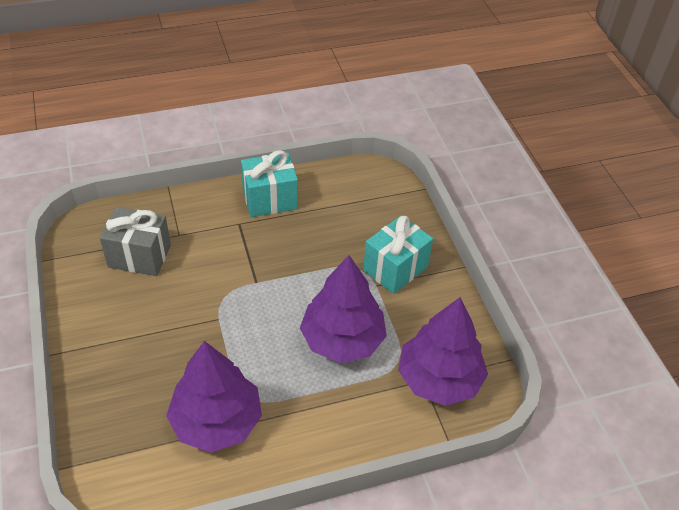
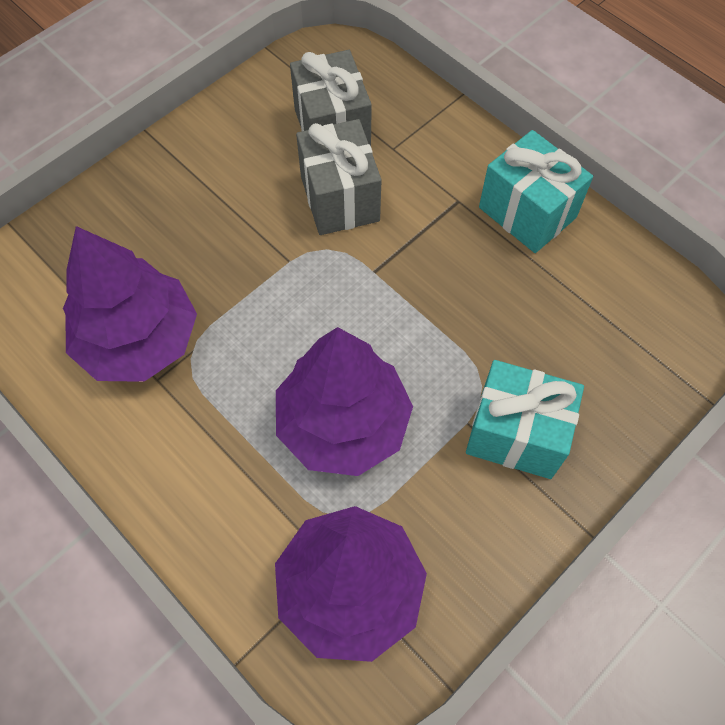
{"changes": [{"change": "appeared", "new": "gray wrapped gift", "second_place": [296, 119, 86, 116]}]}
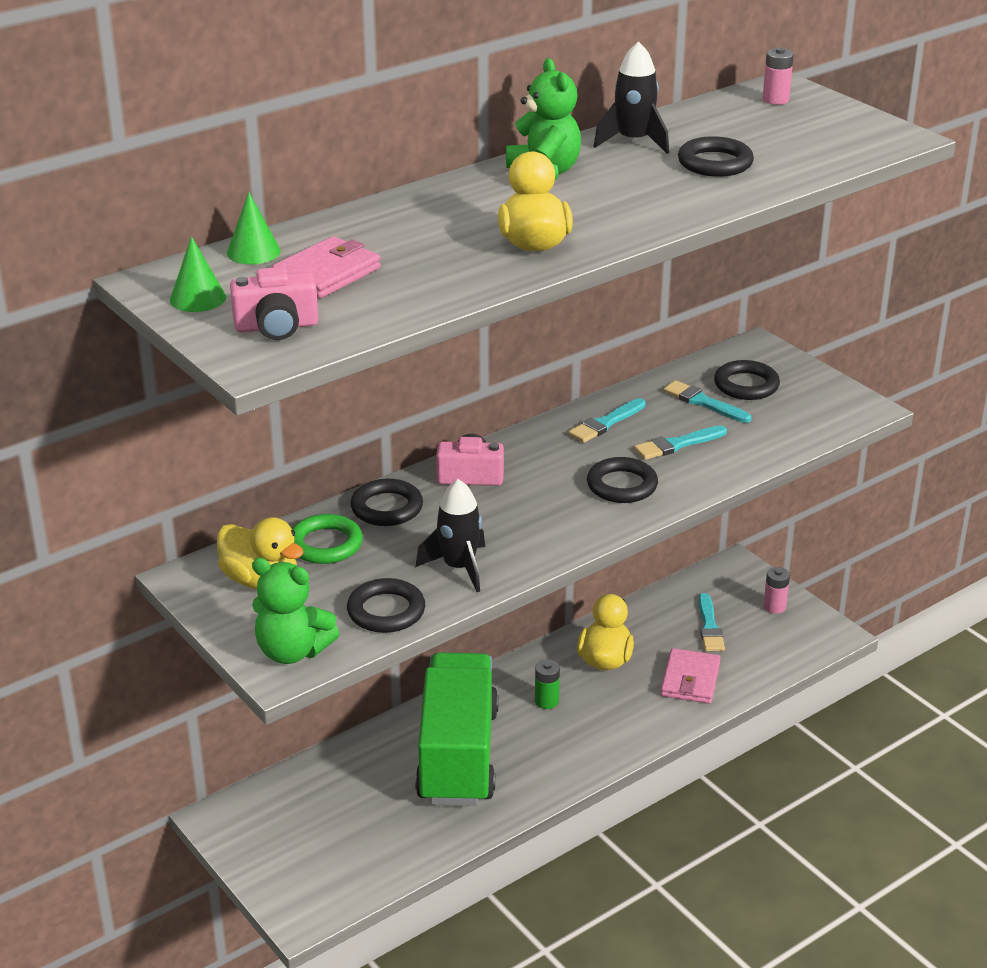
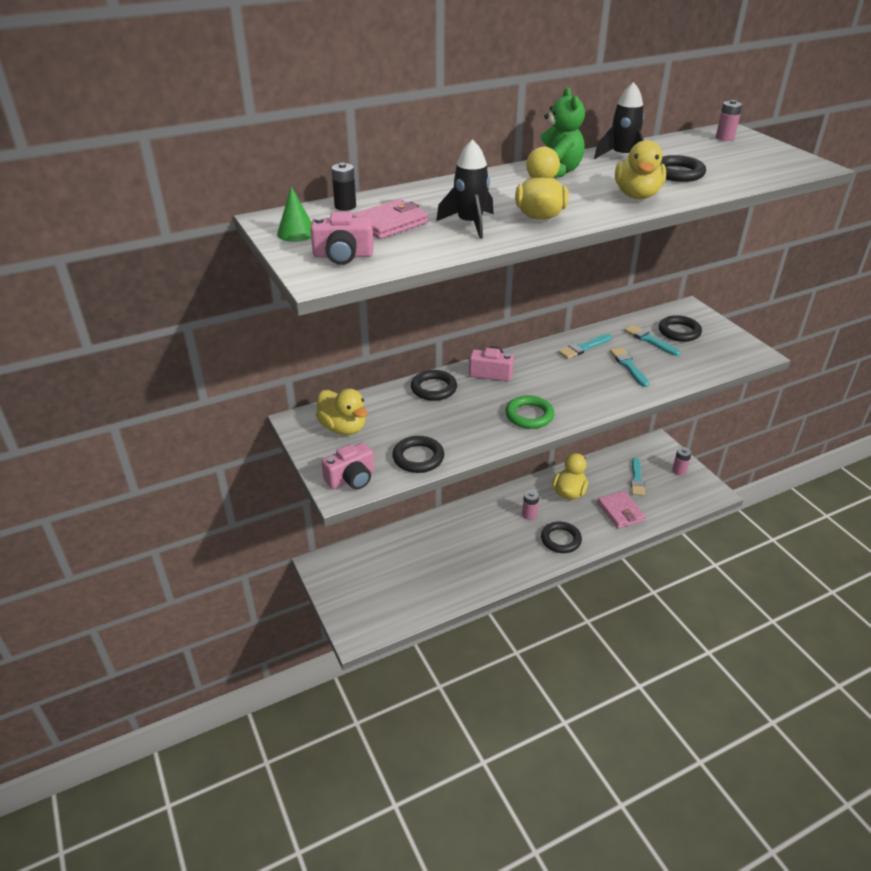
{"changes": [{"change": "missing", "old": "green toy truck", "first_place": [415, 652, 84, 154]}, {"change": "appeared", "new": "yellow duck", "second_place": [615, 140, 51, 59]}, {"change": "relocated", "old": "green torus", "first_place": [292, 514, 71, 50], "second_place": [505, 395, 49, 34]}, {"change": "relocated", "old": "ebony rocket", "first_place": [415, 479, 70, 113], "second_place": [436, 139, 57, 100]}, {"change": "relocated", "old": "ebony torus", "first_place": [587, 457, 71, 46], "second_place": [541, 521, 41, 32]}, {"change": "exchanged", "old": "green cone shape", "new": "ebony AA battery", "first_place": [227, 192, 54, 72], "second_place": [331, 163, 25, 48]}, {"change": "exchanged", "old": "green stuffed bear", "new": "rose-pink compact camera", "first_place": [252, 558, 88, 106], "second_place": [322, 442, 52, 48]}, {"change": "colour", "old": "green AA battery", "new": "rose-pink AA battery", "first_place": [535, 659, 25, 50], "second_place": [522, 490, 17, 30]}, {"change": "spun", "old": "turquoise brush", "first_place": [634, 425, 93, 35], "second_place": [610, 347, 39, 40], "degrees": 90}, {"change": "spun", "old": "rose-pink card wallet", "first_place": [661, 648, 59, 56], "second_place": [597, 491, 49, 38], "degrees": -45}]}
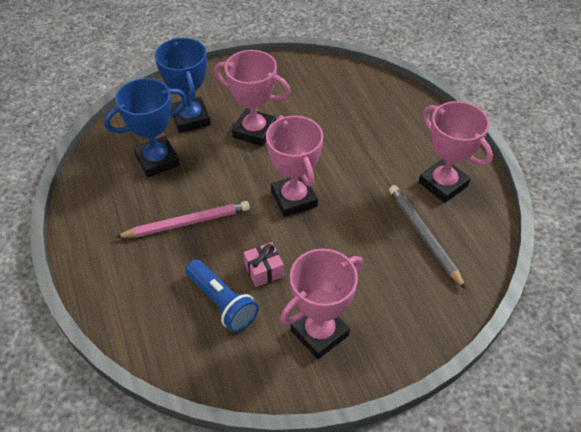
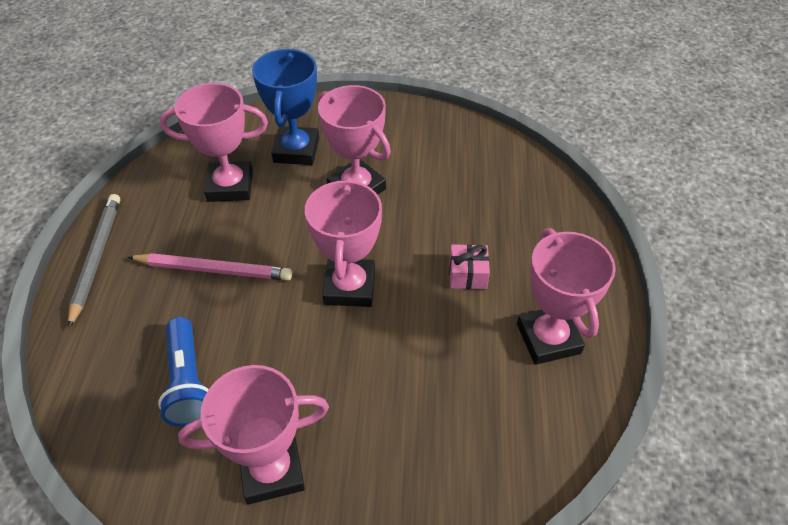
{"changes": [{"change": "relocated", "old": "rose-pink wrapped gift", "first_place": [244, 242, 40, 45], "second_place": [449, 244, 41, 45]}, {"change": "relocated", "old": "gray lead pencil", "first_place": [389, 185, 77, 104], "second_place": [68, 194, 52, 135]}, {"change": "colour", "old": "cobalt trophy", "new": "rose-pink trophy", "first_place": [104, 78, 83, 99], "second_place": [159, 83, 109, 119]}]}
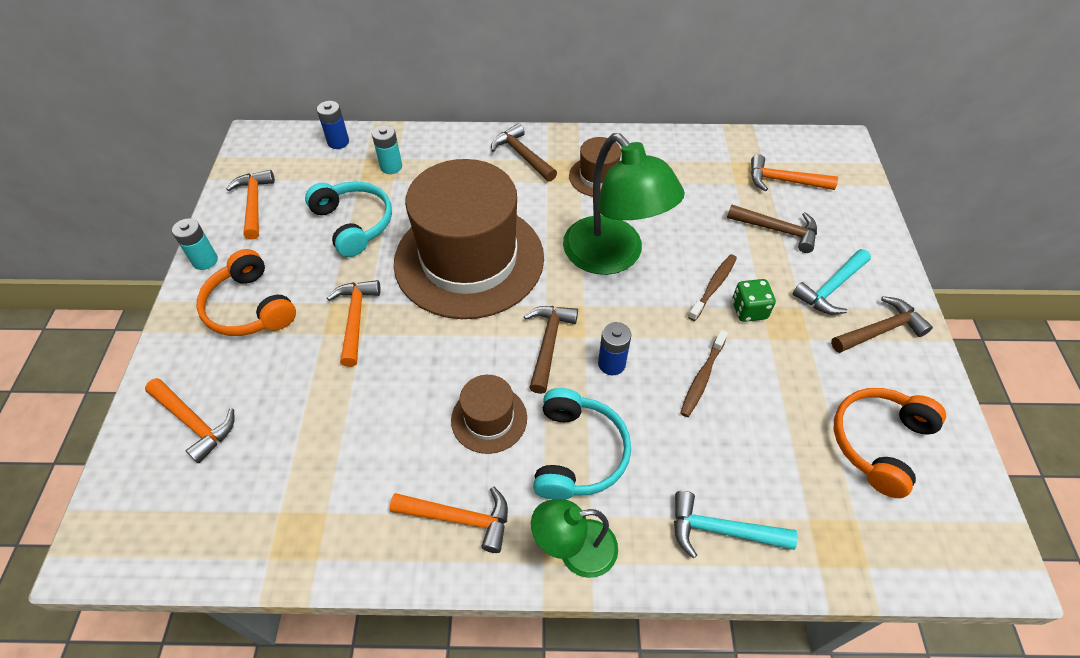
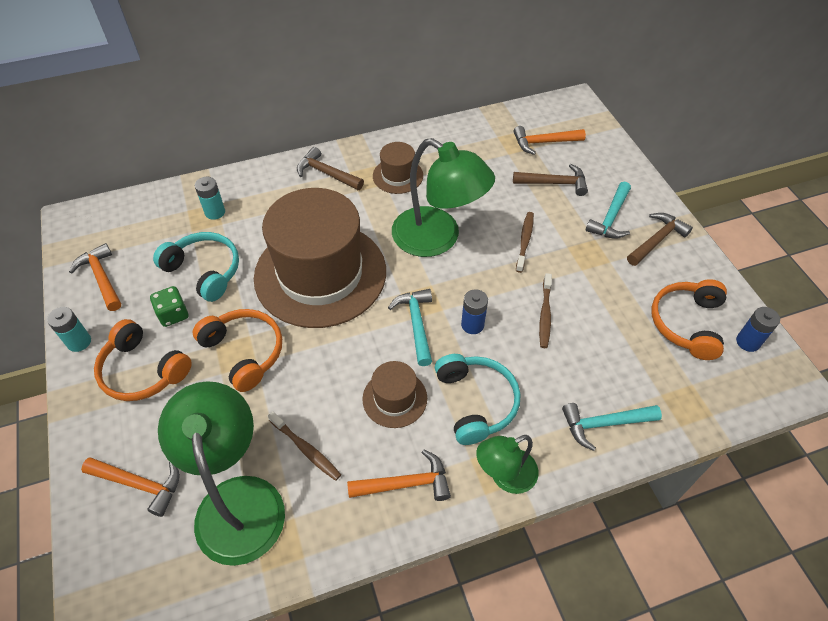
{"changes": [{"change": "appeared", "new": "green desk lamp", "second_place": [158, 381, 127, 185]}, {"change": "appeared", "new": "dark brown toothbrush", "second_place": [268, 411, 73, 70]}, {"change": "relocated", "old": "cobalt AA battery", "first_place": [317, 101, 32, 48], "second_place": [736, 307, 44, 45]}, {"change": "relocated", "old": "green game die", "first_place": [732, 279, 44, 43], "second_place": [150, 286, 38, 41]}, {"change": "exchanged", "old": "bright orange claw hammer", "new": "bright orange headphones", "first_place": [327, 280, 54, 87], "second_place": [193, 309, 89, 83]}, {"change": "colour", "old": "dark brown claw hammer", "new": "turquoise claw hammer", "first_place": [524, 306, 54, 88], "second_place": [388, 289, 44, 77]}]}
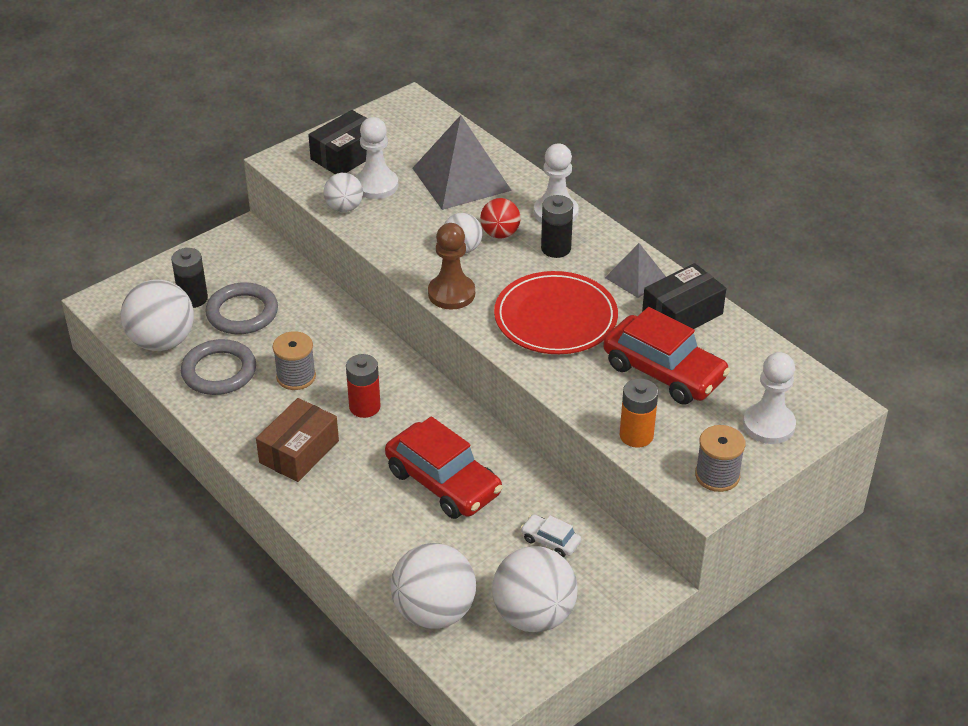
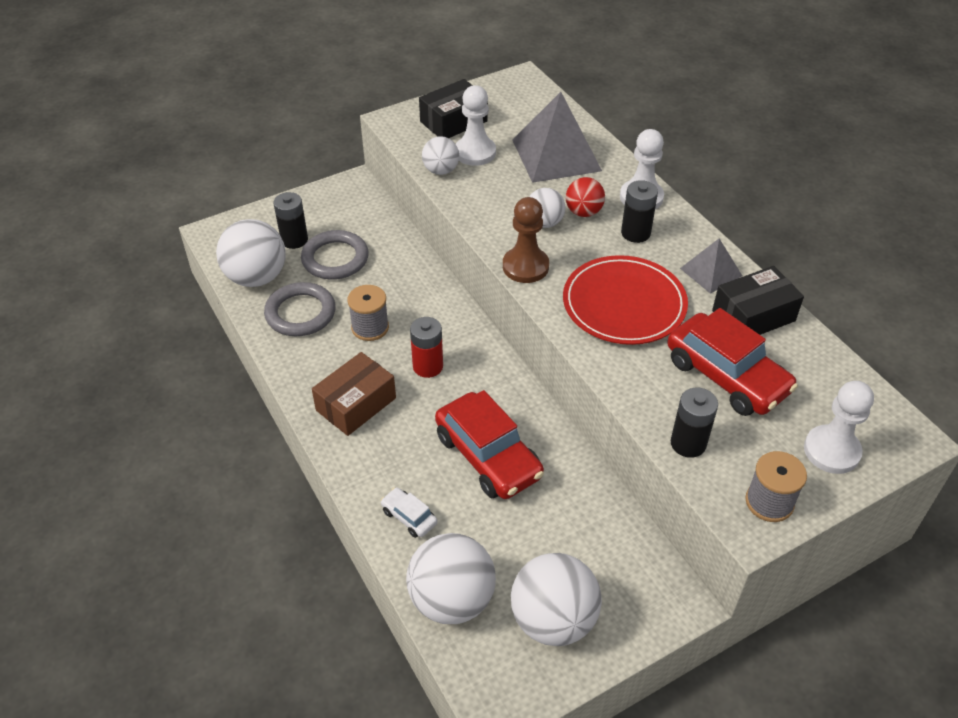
{"changes": [{"change": "relocated", "old": "snow-white automobile", "first_place": [521, 514, 60, 43], "second_place": [381, 487, 56, 51]}, {"change": "colour", "old": "bright orange AA battery", "new": "ebony AA battery", "first_place": [620, 378, 38, 70], "second_place": [670, 388, 48, 70]}]}
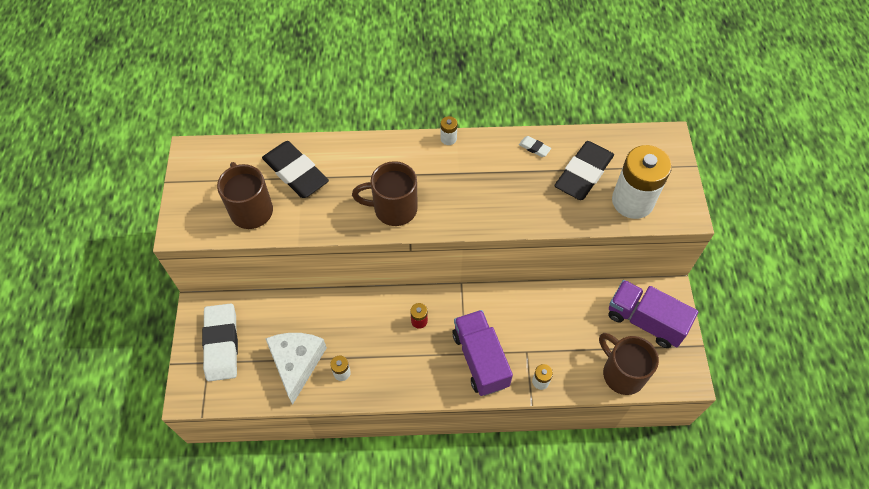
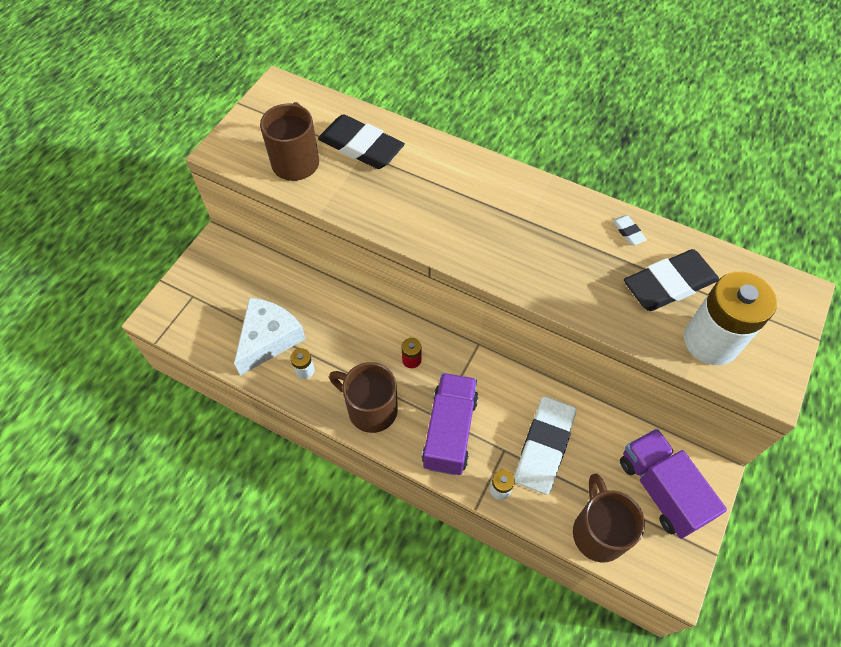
{"changes": [{"change": "missing", "old": "snow-white AA battery", "first_place": [440, 116, 18, 29]}, {"change": "relocated", "old": "snow-white gum eraser", "first_place": [202, 303, 36, 78], "second_place": [514, 396, 62, 99]}, {"change": "relocated", "old": "dark brown mug", "first_place": [352, 161, 66, 65], "second_place": [329, 362, 69, 71]}, {"change": "spun", "old": "ebony gum eraser", "first_place": [262, 141, 67, 57], "second_place": [318, 114, 87, 55], "degrees": -45}]}
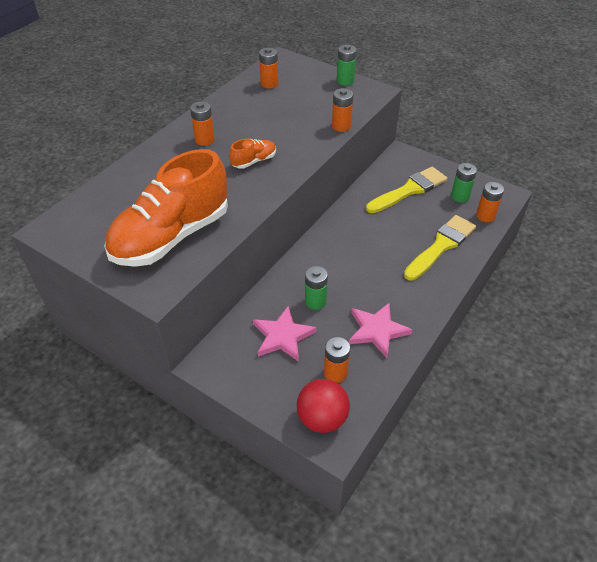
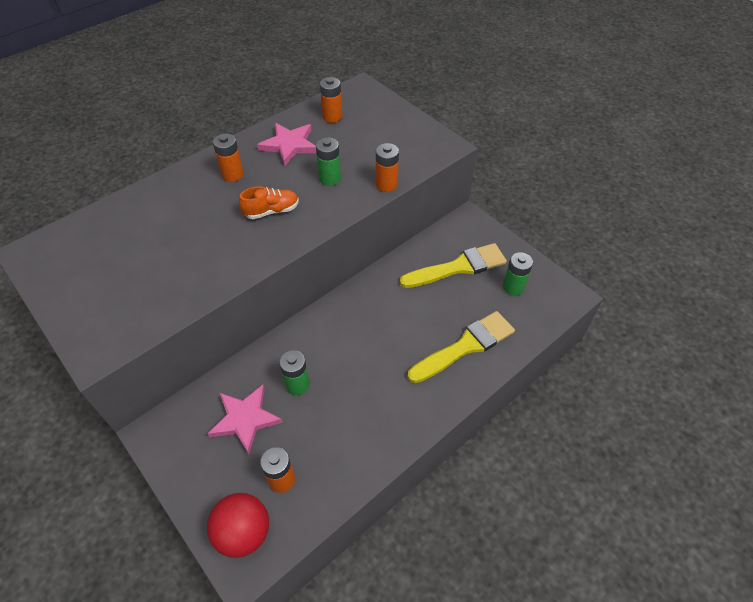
{"changes": [{"change": "missing", "old": "bright orange sneaker", "first_place": [104, 149, 124, 118]}, {"change": "missing", "old": "bright orange AA battery", "first_place": [476, 182, 28, 40]}, {"change": "relocated", "old": "green AA battery", "first_place": [337, 45, 20, 40], "second_place": [316, 137, 25, 49]}, {"change": "relocated", "old": "rose-pink star shape", "first_place": [349, 303, 63, 55], "second_place": [257, 123, 59, 43]}]}
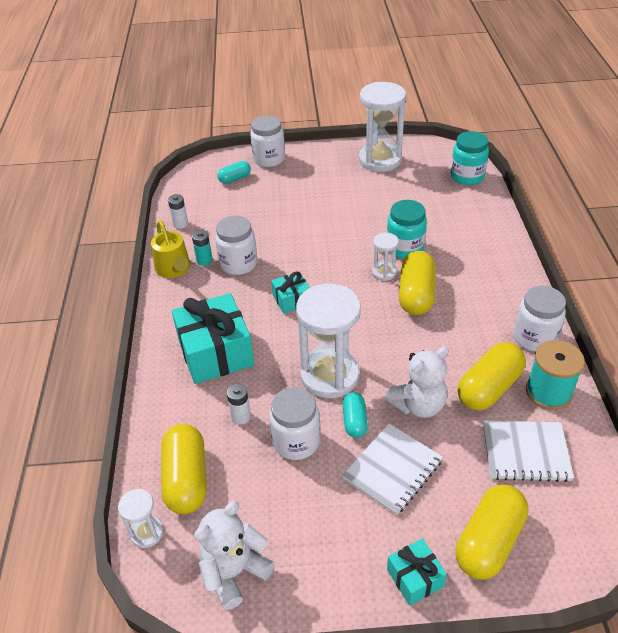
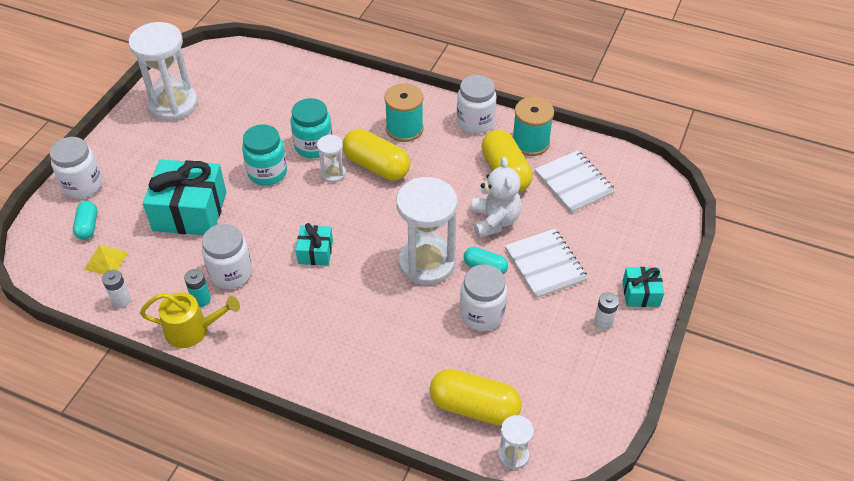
{"changes": [{"change": "missing", "old": "snow-white stuffed bear", "first_place": [194, 501, 81, 109]}, {"change": "missing", "old": "yellow pill", "first_place": [456, 485, 72, 95]}, {"change": "appeared", "new": "yellow pyramid", "second_place": [84, 245, 44, 29]}, {"change": "appeared", "new": "turquoise spool", "second_place": [384, 83, 40, 59]}, {"change": "relocated", "old": "turquoise wrapped gift", "first_place": [172, 293, 82, 91], "second_place": [143, 159, 84, 76]}, {"change": "relocated", "old": "snow-white AA battery", "first_place": [227, 384, 24, 41], "second_place": [594, 292, 25, 39]}, {"change": "relocated", "old": "turquoise jam jar", "first_place": [451, 131, 38, 54], "second_place": [242, 124, 45, 62]}, {"change": "spun", "old": "snow-white notepad", "first_place": [483, 421, 91, 61], "second_place": [535, 150, 81, 63], "degrees": -60}]}
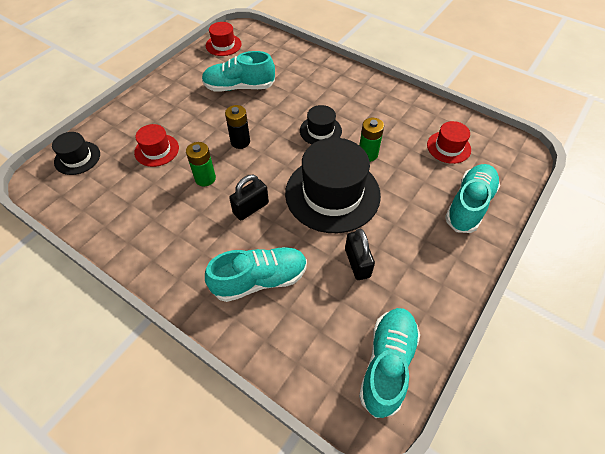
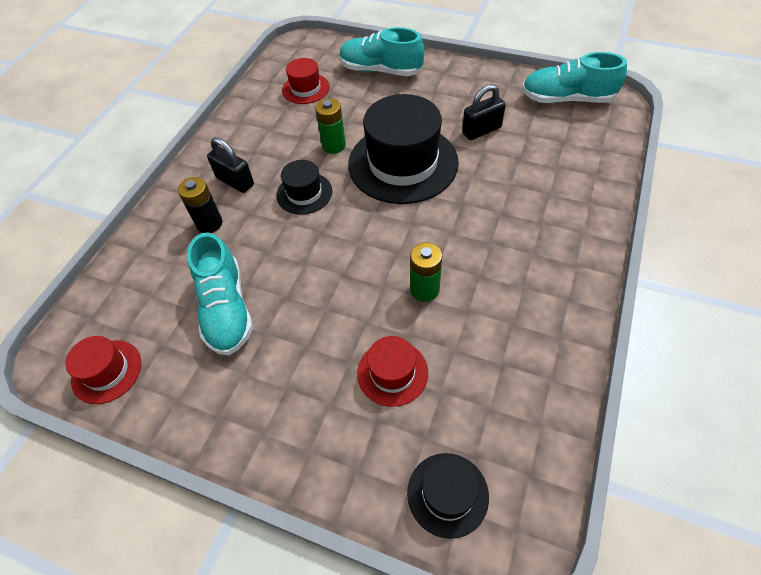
{"changes": [{"change": "missing", "old": "turquoise sneaker", "first_place": [205, 247, 102, 55]}, {"change": "relocated", "old": "ebony AA battery", "first_place": [225, 105, 25, 44], "second_place": [178, 177, 44, 56]}, {"change": "relocated", "old": "ebony small lock", "first_place": [229, 175, 40, 45], "second_place": [207, 137, 47, 56]}]}
